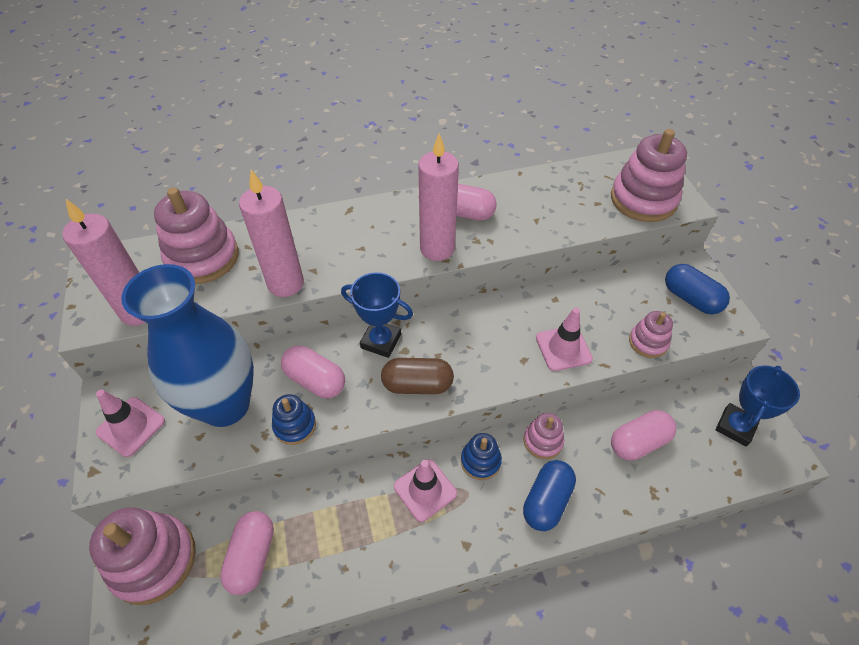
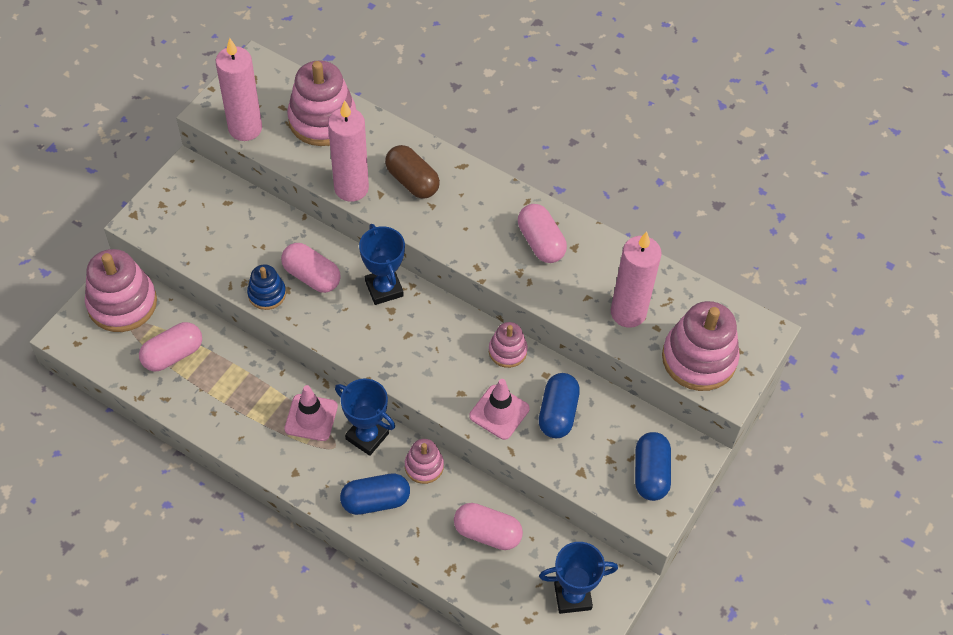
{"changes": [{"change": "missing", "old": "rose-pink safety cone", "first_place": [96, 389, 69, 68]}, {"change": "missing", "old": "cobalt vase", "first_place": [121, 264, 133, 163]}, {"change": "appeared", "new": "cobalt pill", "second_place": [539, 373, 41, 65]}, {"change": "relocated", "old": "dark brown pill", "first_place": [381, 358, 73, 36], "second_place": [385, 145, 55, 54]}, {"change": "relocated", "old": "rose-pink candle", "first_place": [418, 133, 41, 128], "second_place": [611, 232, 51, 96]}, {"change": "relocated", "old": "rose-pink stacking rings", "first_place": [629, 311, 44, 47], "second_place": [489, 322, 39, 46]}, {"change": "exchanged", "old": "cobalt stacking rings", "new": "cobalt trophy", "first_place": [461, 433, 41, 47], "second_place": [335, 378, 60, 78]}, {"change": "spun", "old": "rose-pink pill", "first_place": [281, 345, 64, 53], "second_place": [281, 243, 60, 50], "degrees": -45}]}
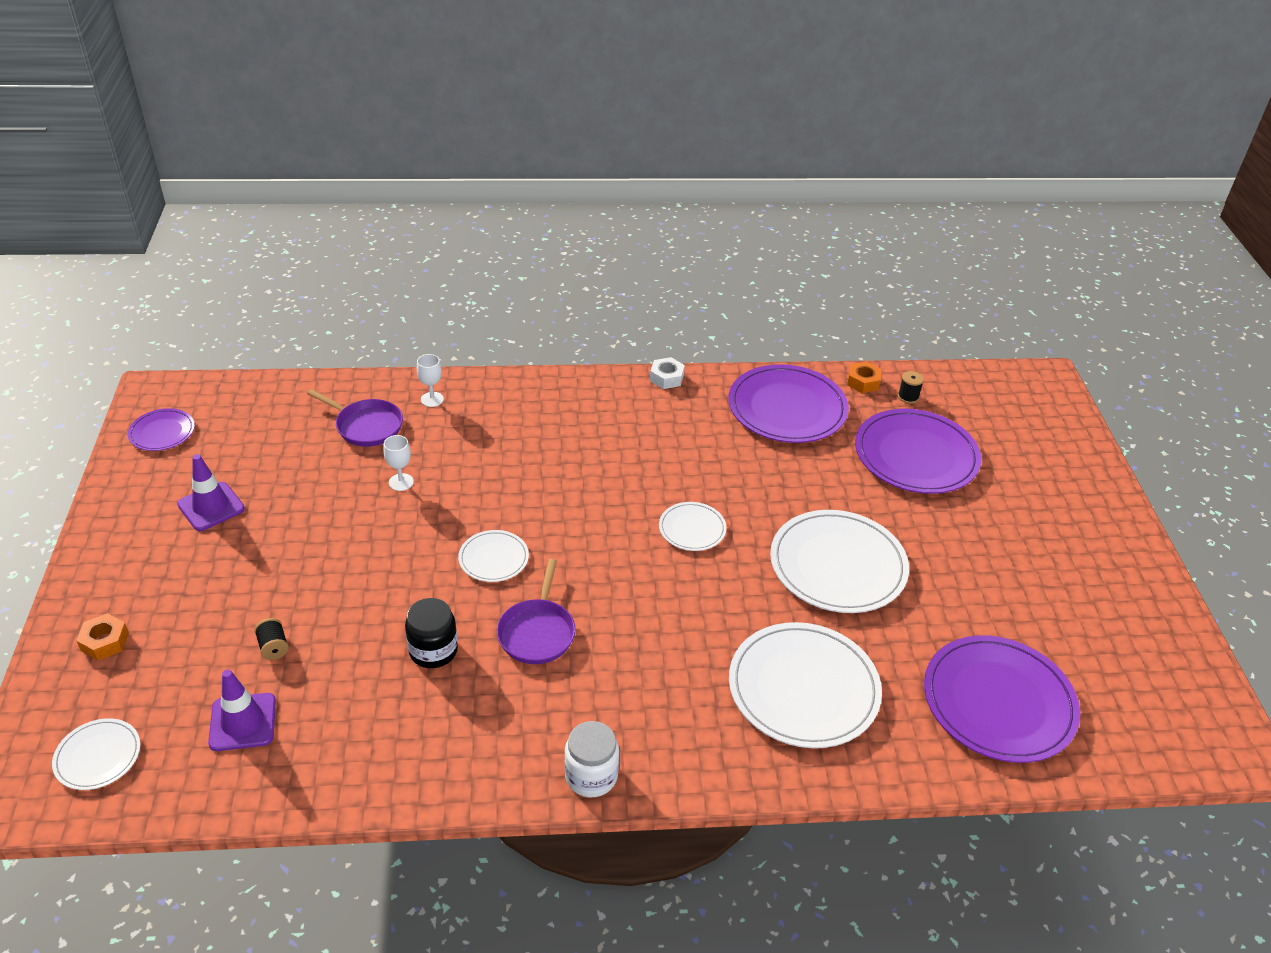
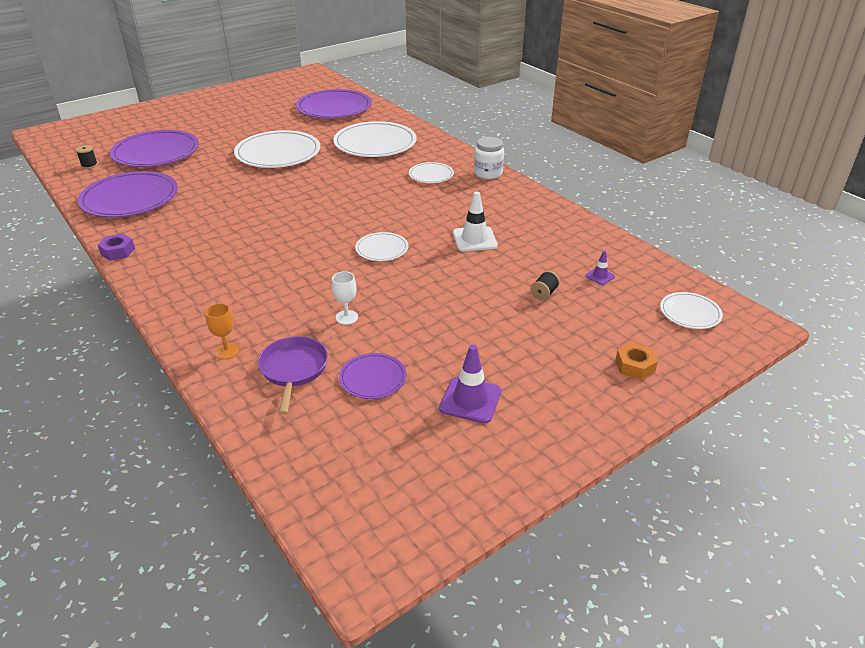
{"changes": [{"change": "missing", "old": "royal purple skillet", "first_place": [497, 559, 79, 105]}, {"change": "missing", "old": "bright orange hex nut", "first_place": [847, 361, 35, 32]}, {"change": "relocated", "old": "royal purple flat dish", "first_place": [128, 408, 67, 43], "second_place": [339, 353, 67, 46]}, {"change": "relocated", "old": "snow-white flat dish", "first_place": [659, 502, 68, 49], "second_place": [409, 162, 45, 21]}, {"change": "exchanged", "old": "ebony jam jar", "new": "snow-white safety cone", "first_place": [405, 598, 53, 70], "second_place": [453, 192, 45, 59]}, {"change": "colour", "old": "snow-white goblet", "new": "bright orange goblet", "first_place": [417, 354, 27, 53], "second_place": [205, 303, 34, 56]}, {"change": "colour", "old": "snow-white hex nut", "new": "royal purple hex nut", "first_place": [650, 357, 35, 32], "second_place": [98, 234, 37, 27]}, {"change": "size", "old": "royal purple safety cone", "first_place": [208, 670, 68, 81], "second_place": [585, 251, 30, 34], "factor": 0.53}]}
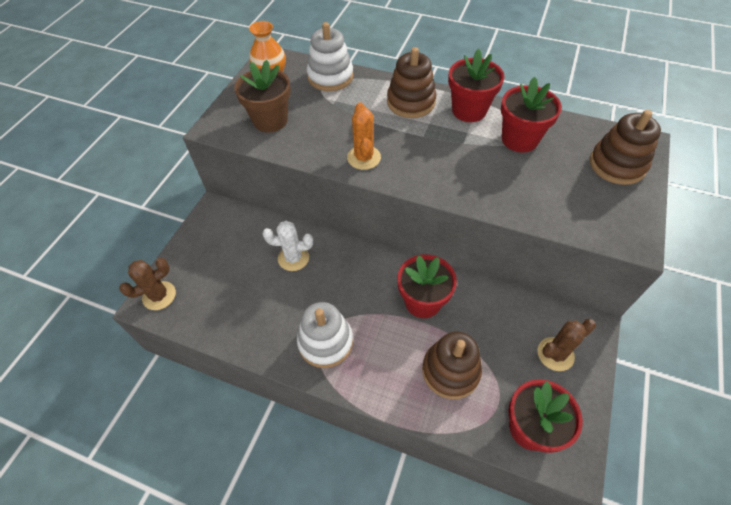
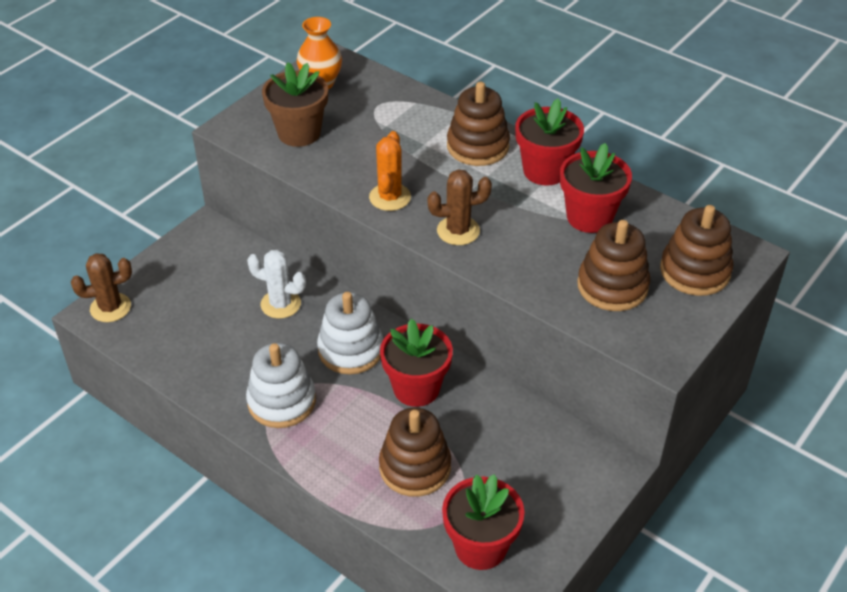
{"changes": [{"change": "appeared", "new": "dark brown stacking rings", "second_place": [577, 220, 73, 91]}, {"change": "relocated", "old": "snow-white stacking rings", "first_place": [307, 22, 47, 69], "second_place": [317, 292, 66, 83]}, {"change": "relocated", "old": "dark brown prickly plant", "first_place": [538, 319, 58, 52], "second_place": [427, 169, 65, 76]}]}
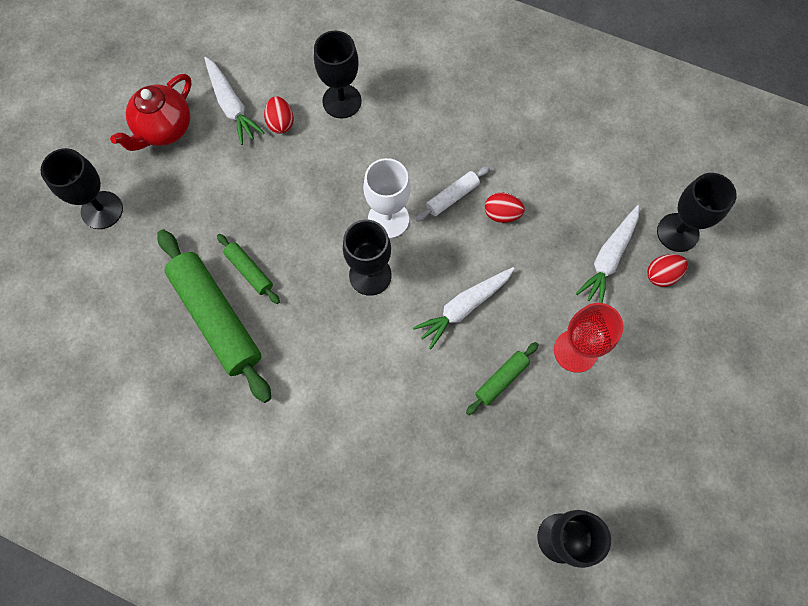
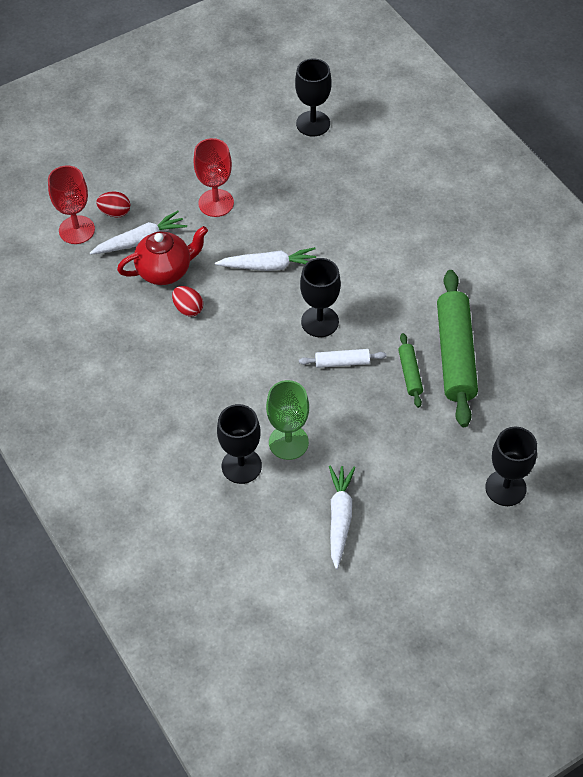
{"changes": [{"change": "missing", "old": "crimson toy egg", "first_place": [264, 96, 30, 38]}, {"change": "missing", "old": "snow-white goblet", "first_place": [363, 158, 48, 81]}, {"change": "missing", "old": "green rolling pin", "first_place": [466, 342, 73, 73]}, {"change": "appeared", "new": "green goblet", "second_place": [266, 380, 43, 80]}, {"change": "relocated", "old": "crimson teapot", "first_place": [110, 74, 82, 77], "second_place": [117, 226, 91, 59]}, {"change": "relocated", "old": "snow-white rolling pin", "first_place": [415, 166, 75, 56], "second_place": [299, 349, 87, 19]}, {"change": "colour", "old": "ebony goblet", "new": "crimson goblet", "first_place": [657, 173, 80, 79], "second_place": [48, 165, 47, 79]}]}
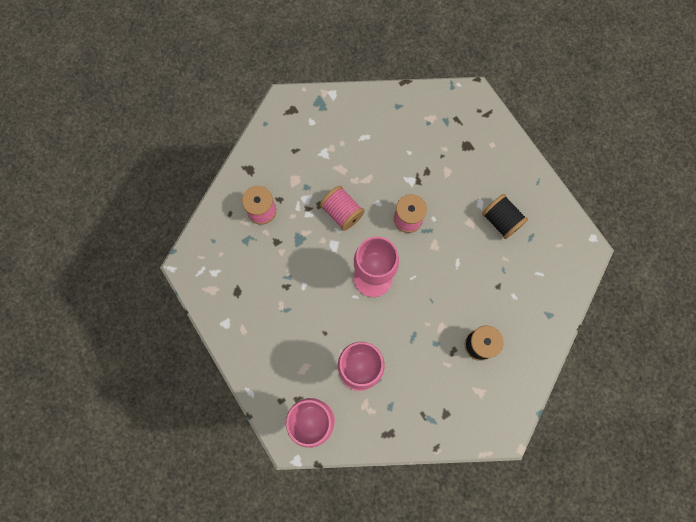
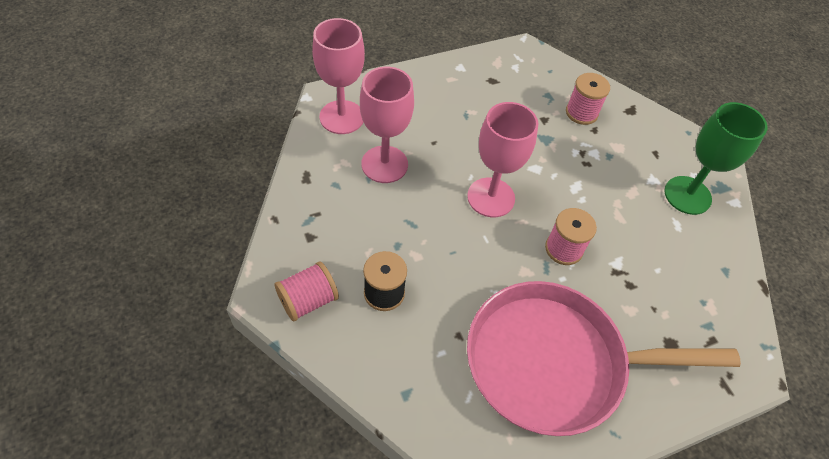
{"changes": [{"change": "appeared", "new": "green goblet", "second_place": [664, 102, 104, 113]}, {"change": "relocated", "old": "rose-pink spool", "first_place": [320, 186, 45, 45], "second_place": [274, 261, 65, 60]}, {"change": "exchanged", "old": "ebony spool", "new": "rose-pink skillet", "first_place": [482, 194, 46, 45], "second_place": [467, 281, 274, 155]}]}
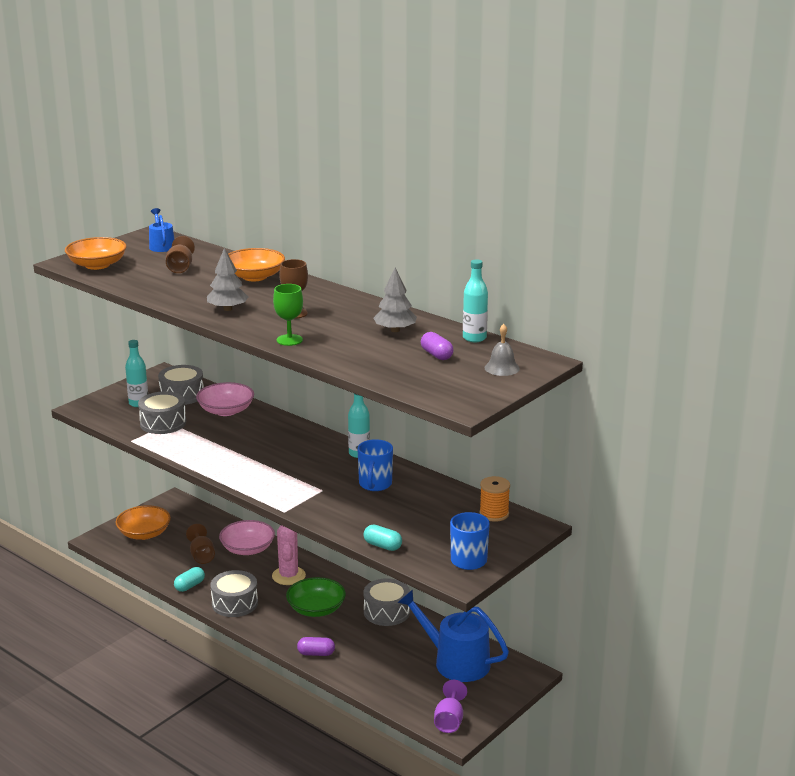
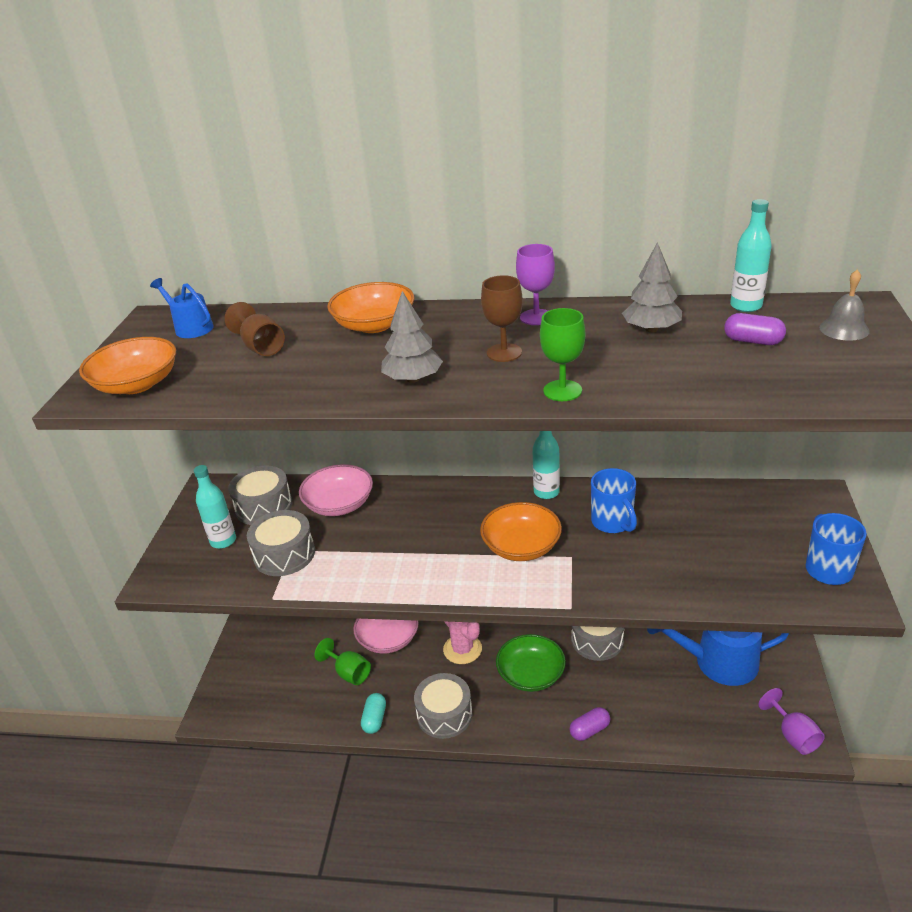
{"changes": [{"change": "missing", "old": "turquoise pill", "first_place": [364, 525, 38, 26]}, {"change": "missing", "old": "bright orange spool", "first_place": [479, 476, 31, 46]}, {"change": "appeared", "new": "royal purple goblet", "second_place": [516, 244, 39, 81]}, {"change": "relocated", "old": "bright orange deep dish", "first_place": [116, 505, 55, 35], "second_place": [480, 502, 82, 59]}, {"change": "colour", "old": "dark brown goblet", "new": "green goblet", "first_place": [186, 524, 29, 40], "second_place": [314, 638, 57, 47]}]}
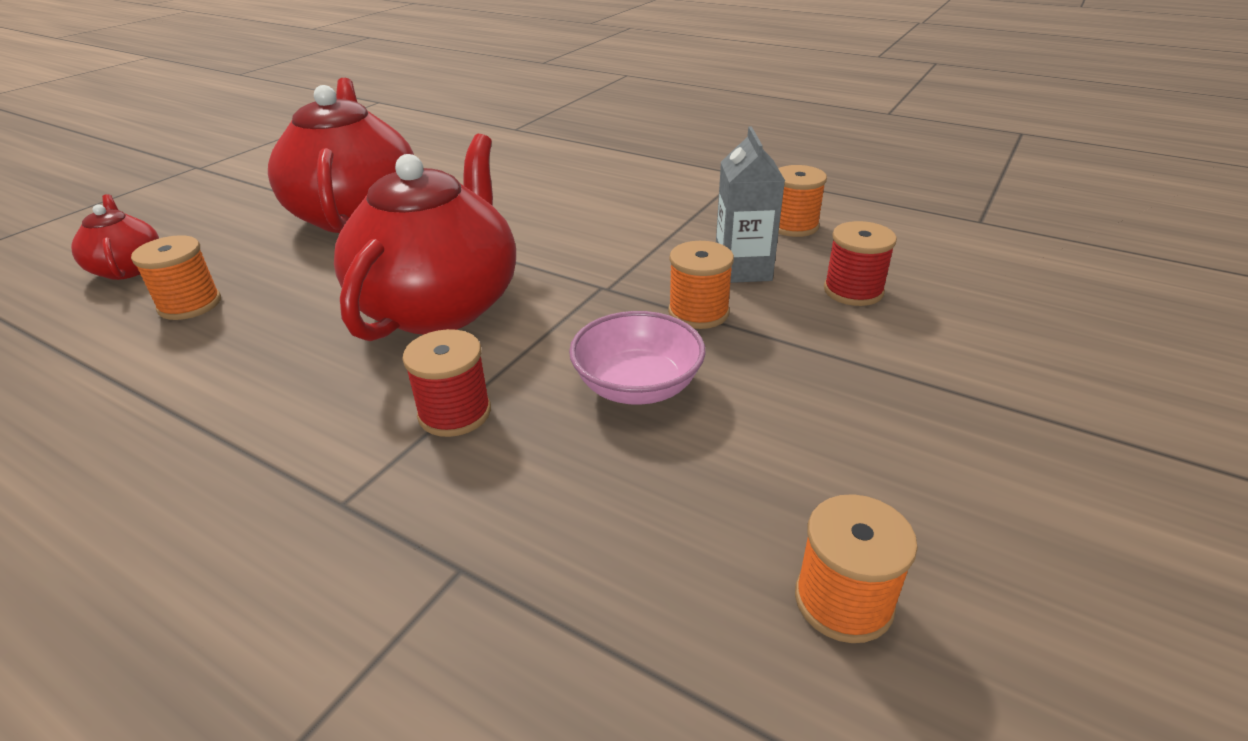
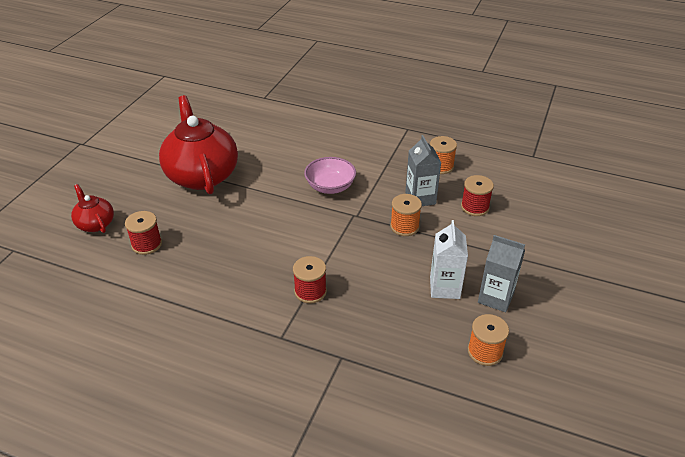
{"changes": [{"change": "missing", "old": "crimson teapot", "first_place": [334, 134, 182, 207]}, {"change": "appeared", "new": "snow-white juice carton", "second_place": [430, 220, 38, 79]}, {"change": "appeared", "new": "gray juice carton", "second_place": [478, 235, 47, 77]}, {"change": "relocated", "old": "rose-pink deep dish", "first_place": [569, 311, 137, 94], "second_place": [304, 157, 52, 37]}, {"change": "colour", "old": "bright orange spool", "new": "crimson spool", "first_place": [131, 235, 90, 85], "second_place": [125, 211, 37, 44]}]}
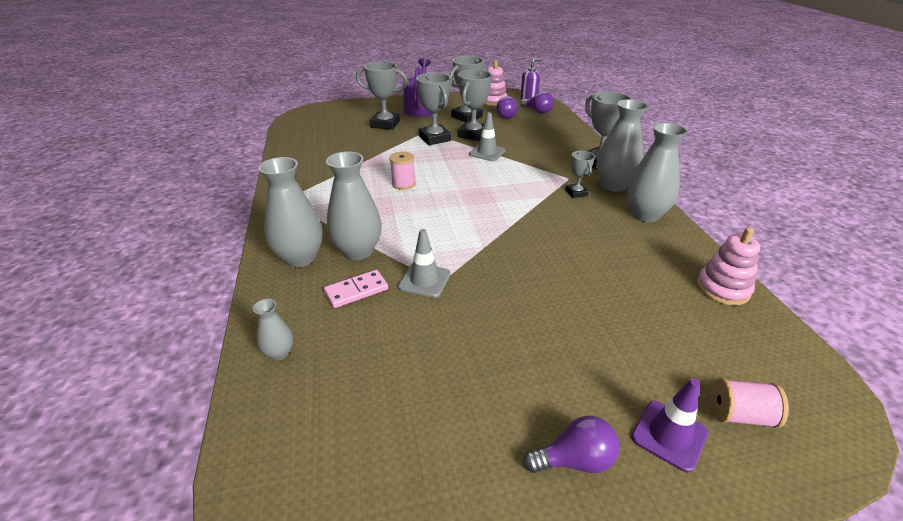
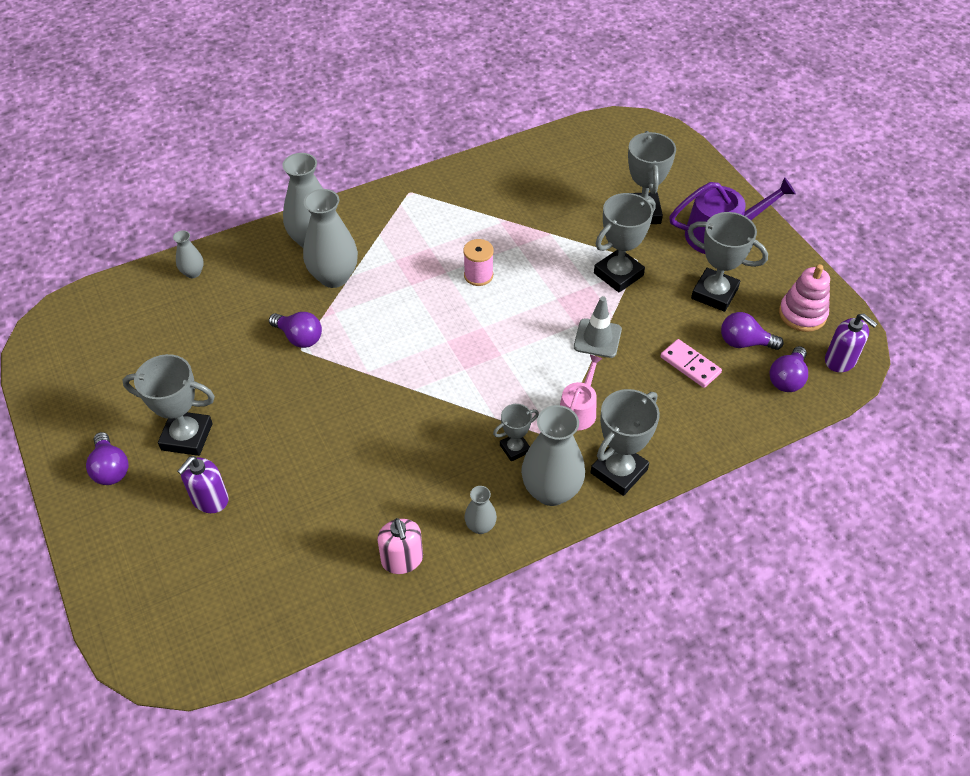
{"changes": [{"change": "missing", "old": "royal purple safety cone", "first_place": [631, 378, 78, 95]}, {"change": "missing", "old": "rose-pink stacking rings", "first_place": [697, 227, 63, 79]}, {"change": "missing", "old": "rose-pink spool", "first_place": [711, 378, 78, 50]}, {"change": "appeared", "new": "royal purple soap pump", "second_place": [177, 456, 52, 57]}, {"change": "appeared", "new": "rose-pink soap pump", "second_place": [377, 518, 46, 56]}, {"change": "appeared", "new": "rose-pink sprinkling can", "second_place": [560, 355, 43, 75]}, {"change": "relocated", "old": "rose-pink domino tile", "first_place": [324, 270, 64, 38], "second_place": [660, 339, 62, 49]}, {"change": "relocated", "old": "gray trophy", "first_place": [457, 69, 35, 72], "second_place": [122, 354, 93, 102]}, {"change": "exchanged", "old": "gray safety cone", "new": "royal purple light bulb", "first_place": [398, 229, 53, 69], "second_place": [269, 312, 53, 36]}, {"change": "size", "old": "gray vase", "first_place": [626, 122, 62, 100], "second_place": [464, 486, 33, 48], "factor": 0.5}]}
